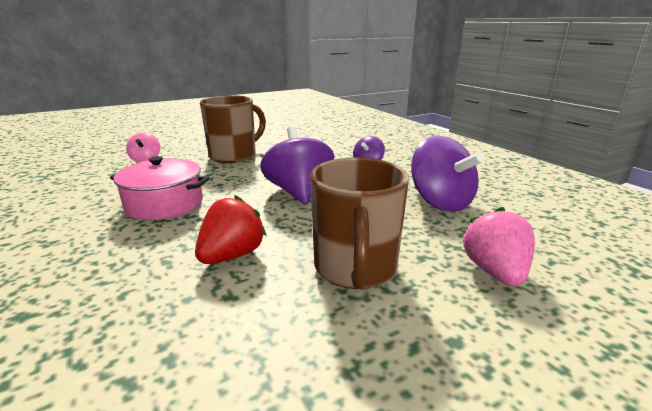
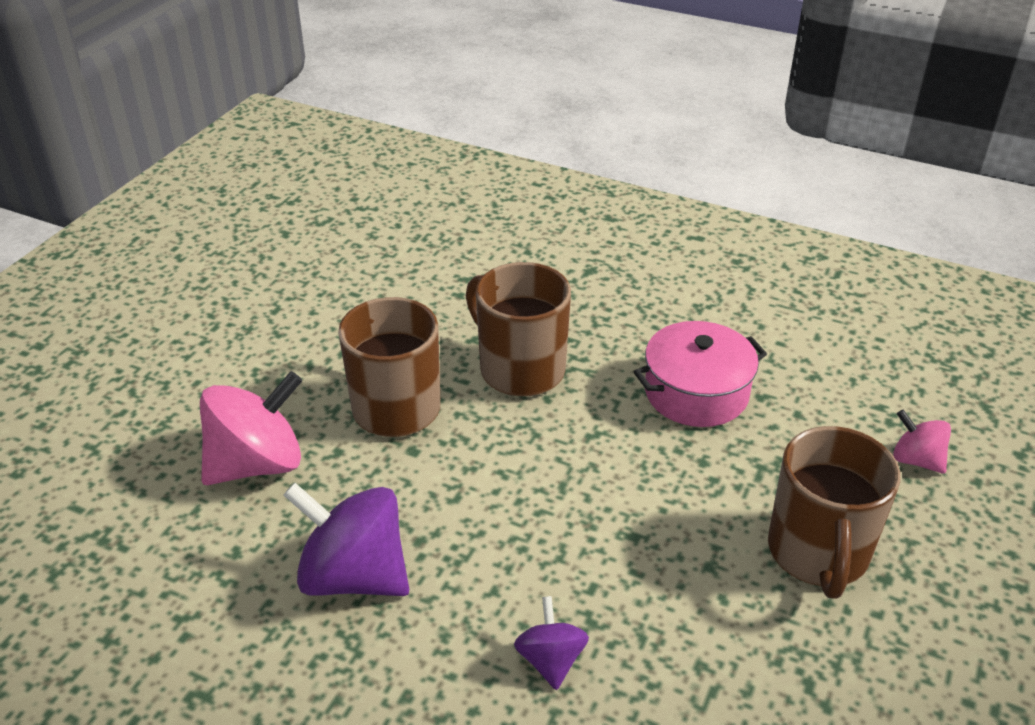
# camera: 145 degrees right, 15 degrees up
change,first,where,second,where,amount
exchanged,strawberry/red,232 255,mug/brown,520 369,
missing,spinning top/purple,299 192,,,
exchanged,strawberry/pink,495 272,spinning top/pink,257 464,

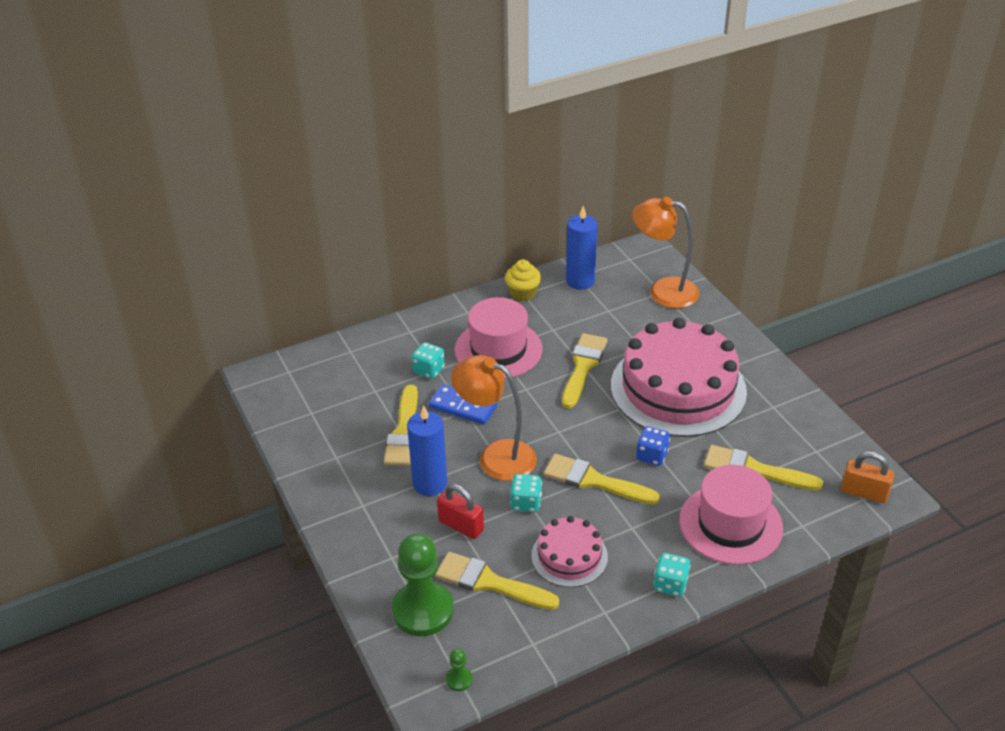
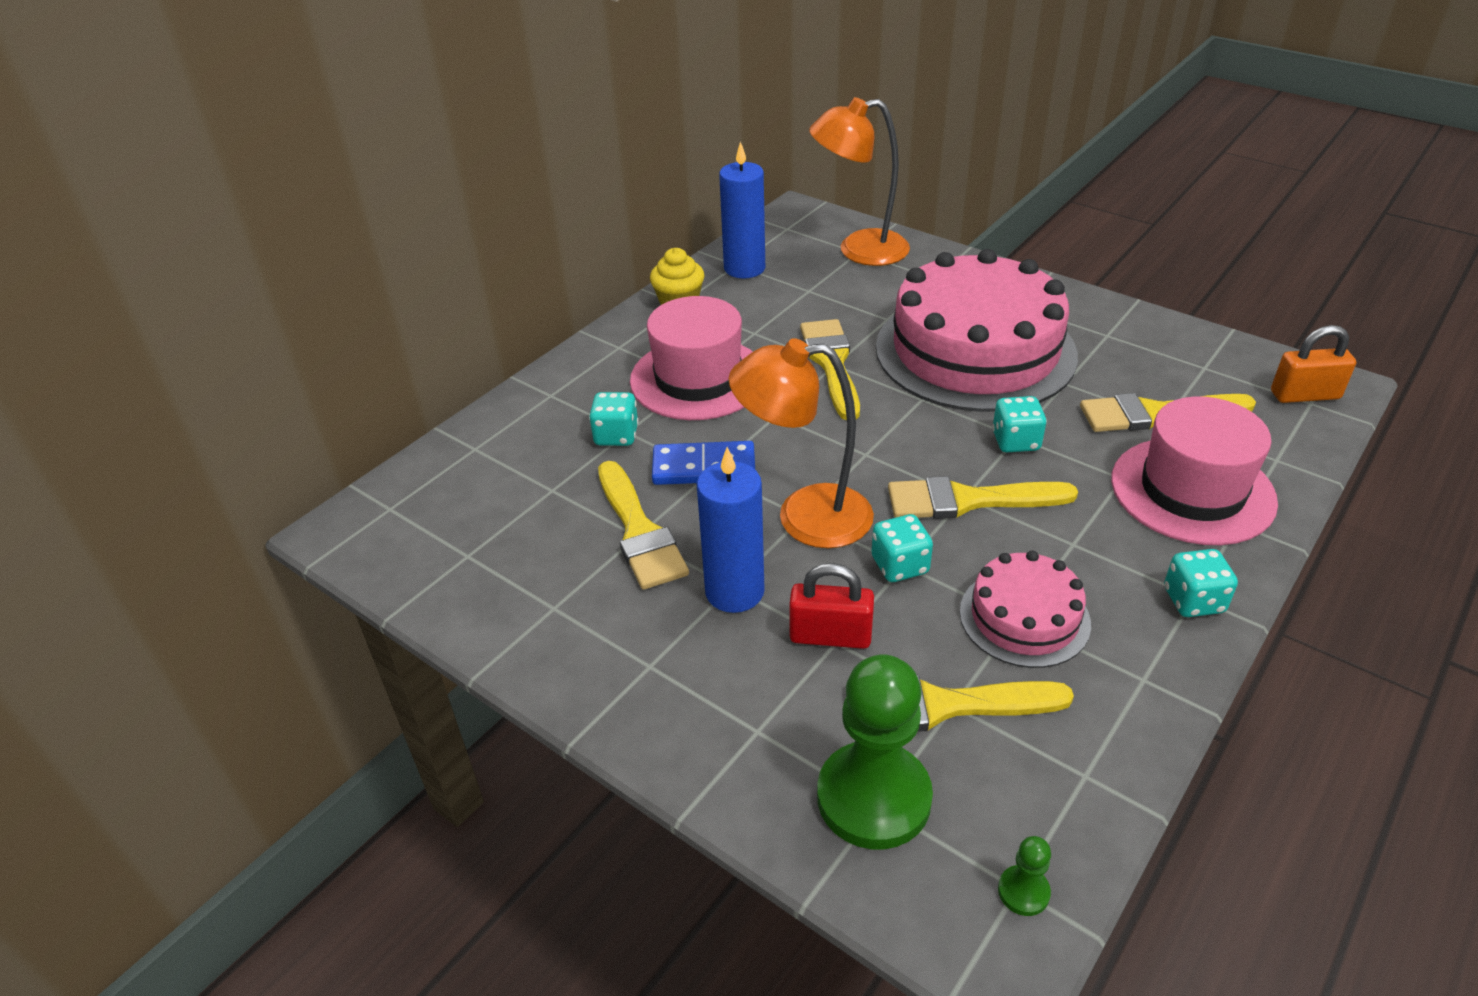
# camera: 25 degrees left, 0 degrees up
change,first,where,second,where,amount
colour,dice/blue,652 456,dice/turquoise,1015 441,

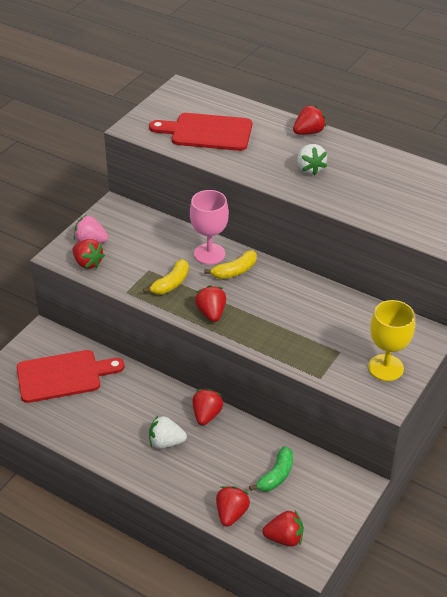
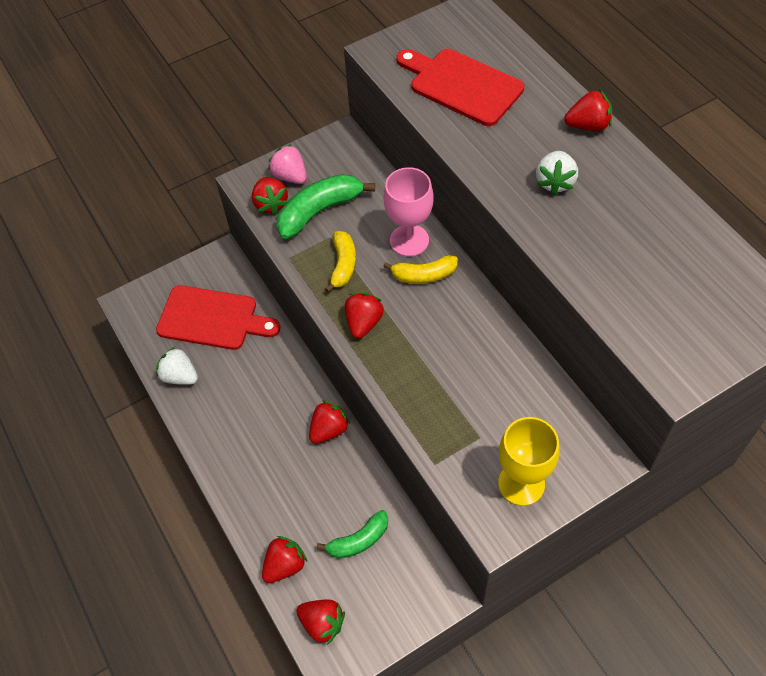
# camera: 30 degrees right, 15 degrees up
change,first,where,second,where,amount
spun,banana/yellow,171 283,,343 265,60 degrees counterclockwise
relocated,strawberry/white,166 442,,180 376,
appeared,,,banana/green,319 211,

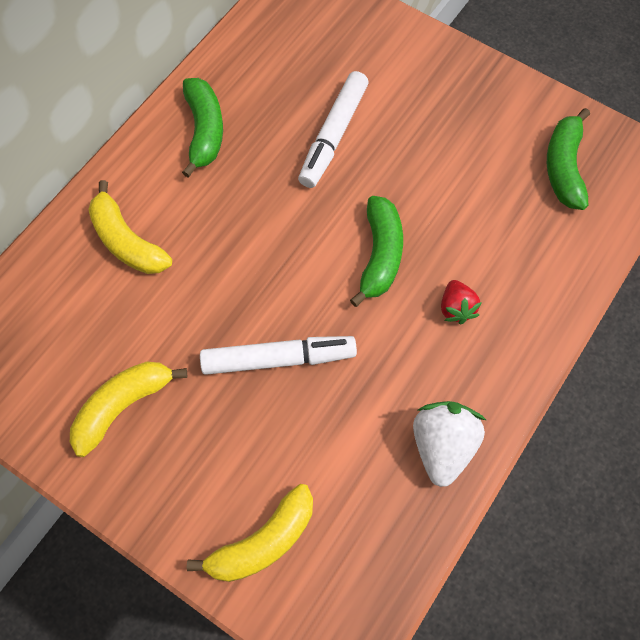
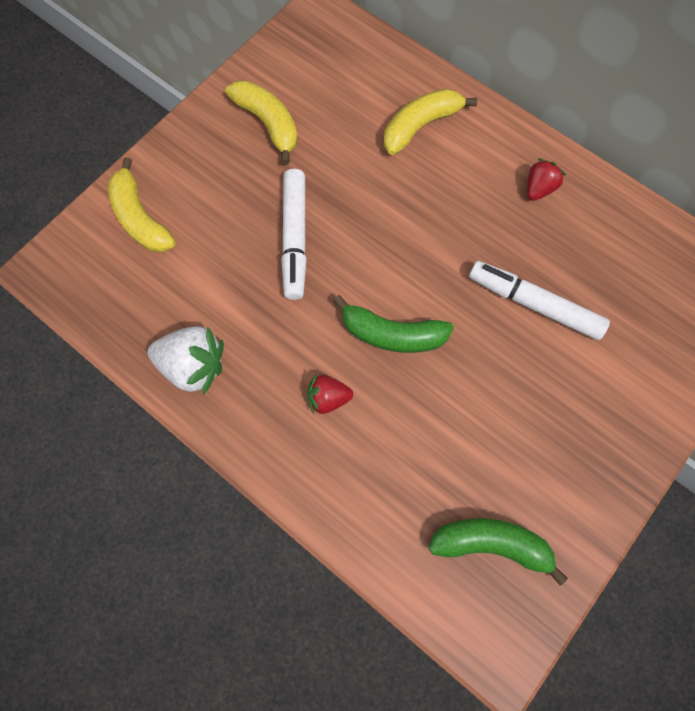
# camera: 95 degrees right, 5 degrees up
change,first,where,second,where,amount
exchanged,banana/green,204 131,strawberry/red,539 189,

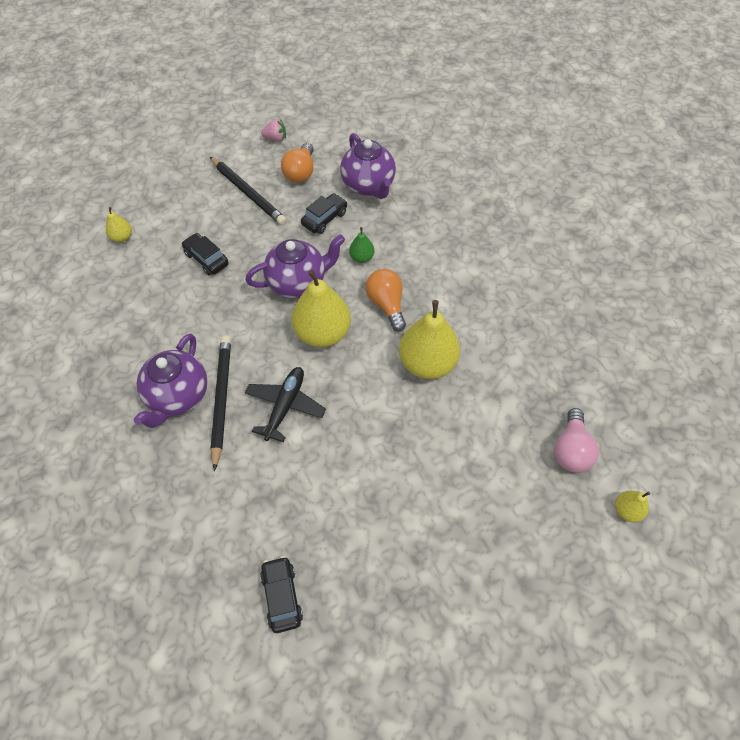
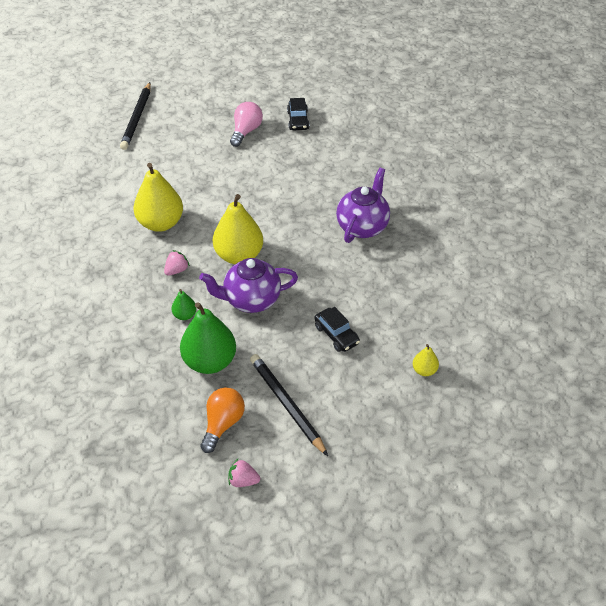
# camera: 170 degrees left, 10 degrees down
change,first,where,second,where,amount
relocated,pencil/black,221 399,,137 118,
missing,plane/black,285 406,,,
exchanged,car/black,324 218,pear/green,210 361,
missing,teapot/purple,368 186,,,
exchanged,light bulb/orange,386 305,strawberry/pink,176 270,
relocated,light bulb/pink,571 450,,246 131,
missing,pear/yellow,626 510,,,

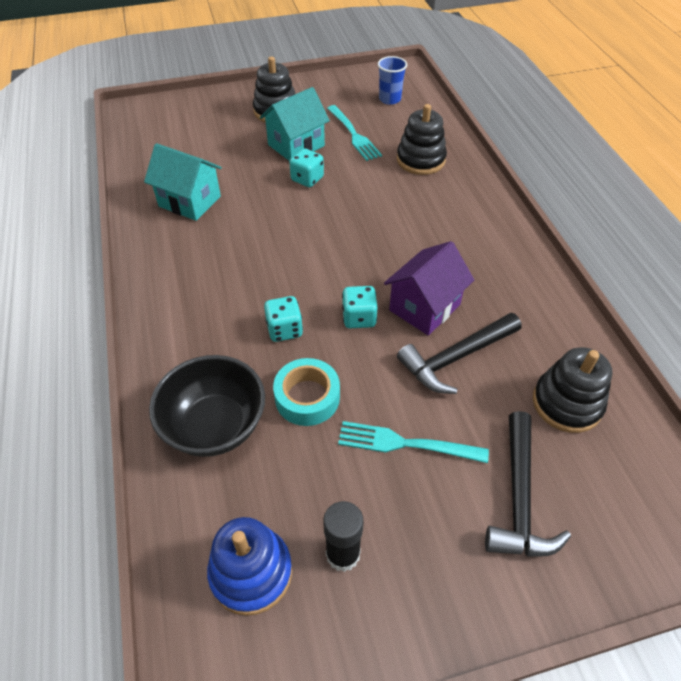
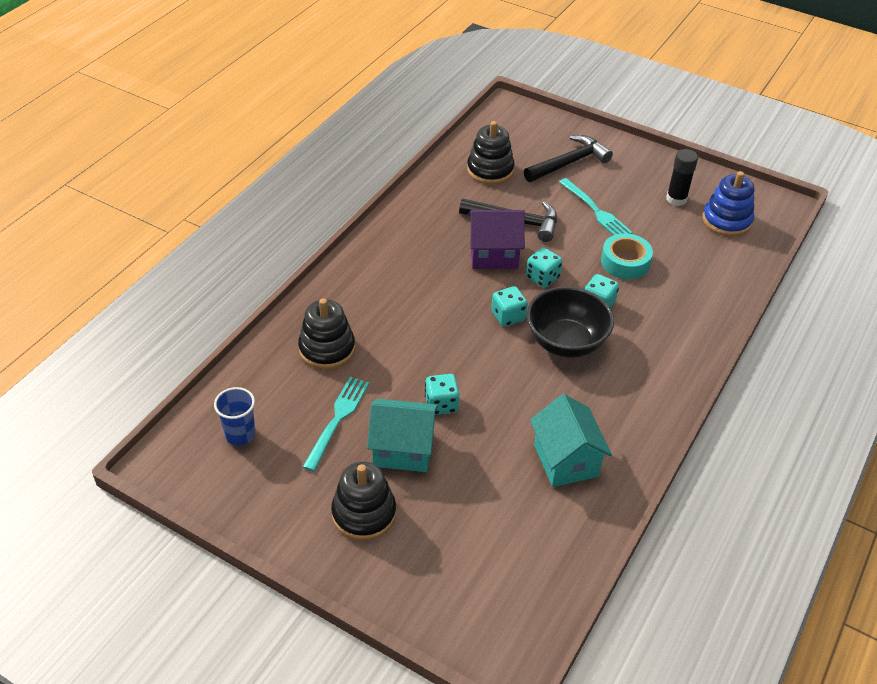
# camera: 135 degrees left, 5 degrees down
change,first,where,second,where,amount
relocated,bowl/black,215 426,,566 342,
appeared,,,dice/turquoise,508 316,

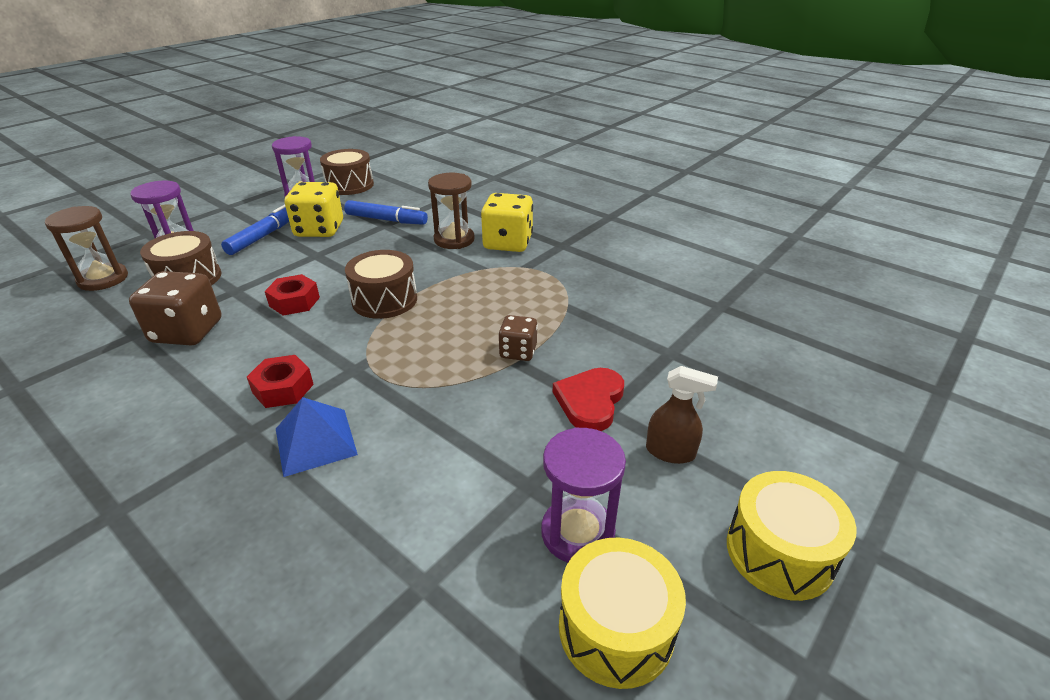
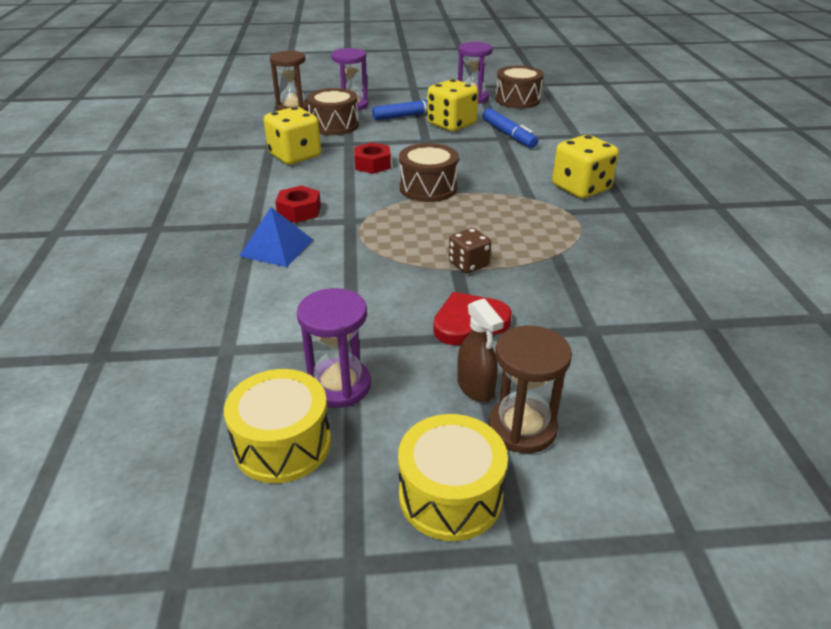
# camera: 45 degrees right, 0 degrees up
change,first,where,second,where,amount
colour,dice/brown,187 331,dice/yellow,295 156,
relocated,hourglass/brown,454 240,,522 428,

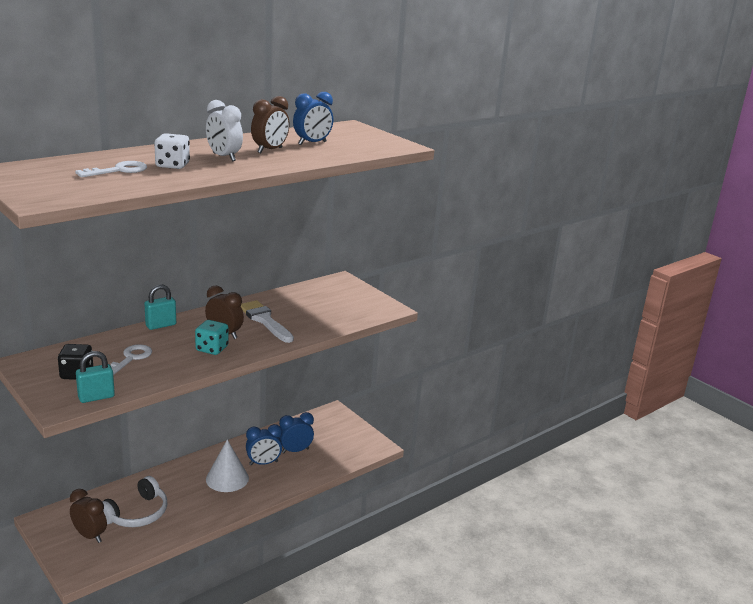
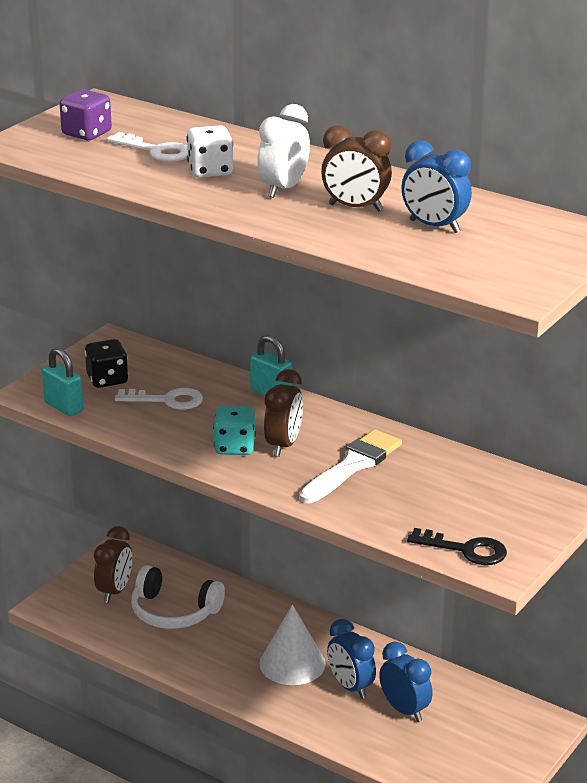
# camera: 75 degrees right, 5 degrees up
change,first,where,second,where,amount
appeared,,,dice/purple,87 133,
appeared,,,key/black,466 550,

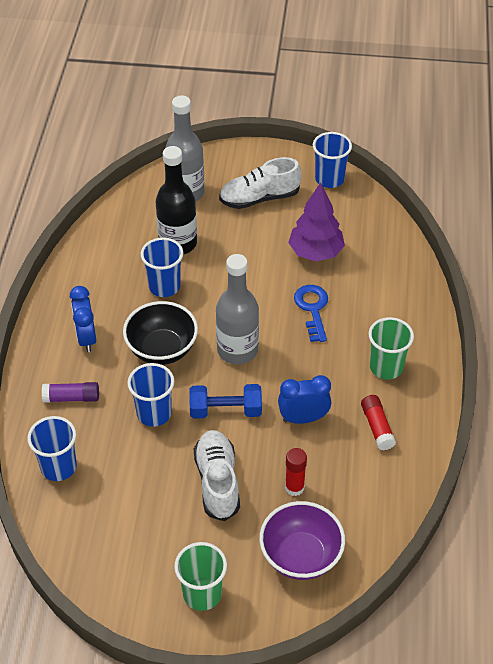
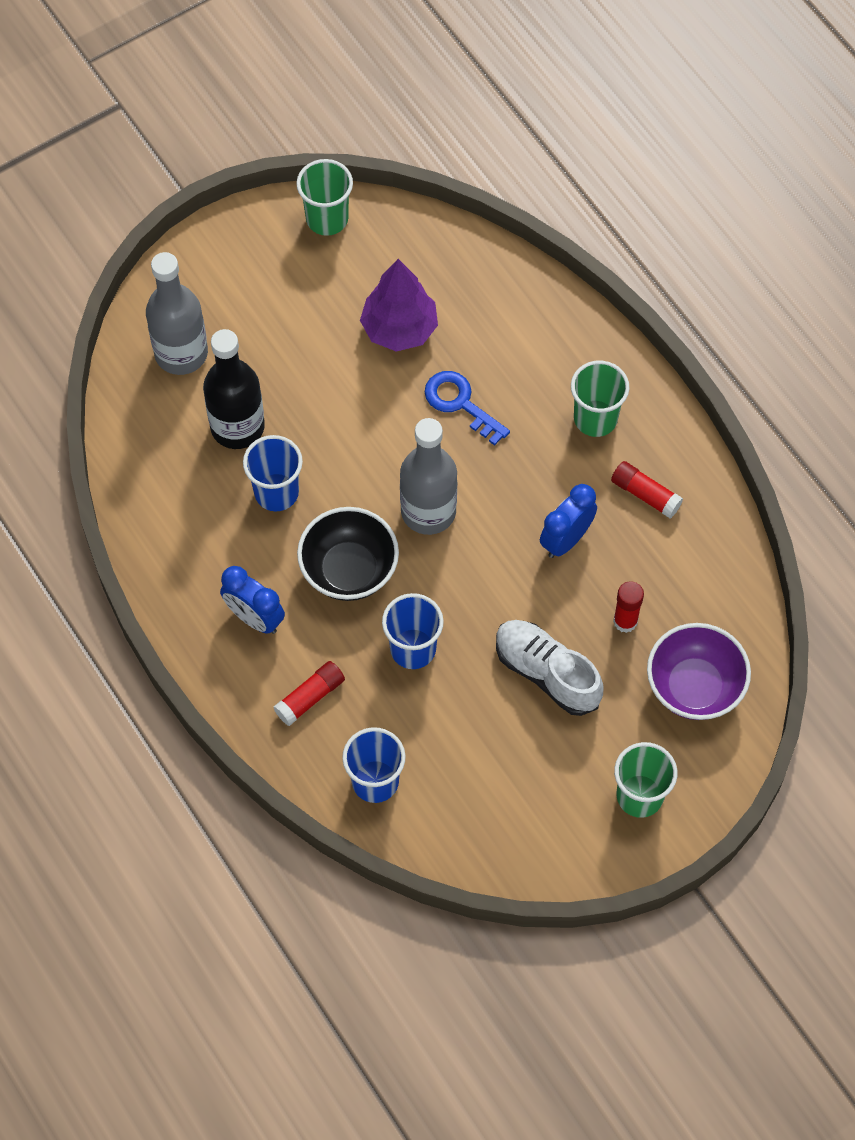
# camera: 40 degrees left, 15 degrees up
change,first,where,second,where,amount
colour,glue stick/purple,72 398,glue stick/red,310 697,
missing,dumbbell/blue,225 410,,,
missing,shoe/white,259 198,,,
colour,cup/blue,329 179,cup/green,327 219,

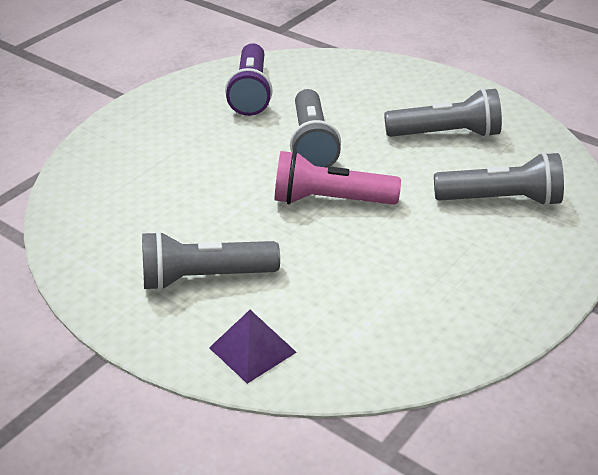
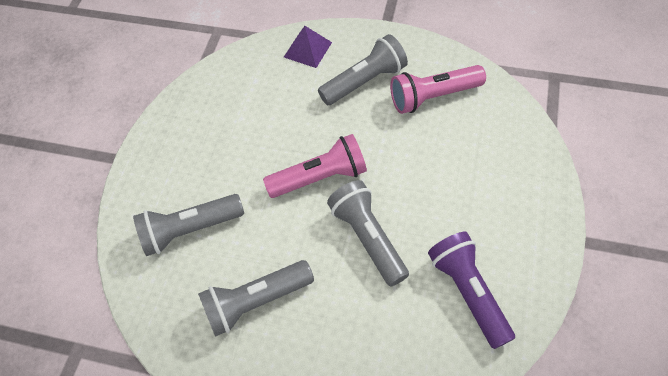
# camera: 160 degrees right, 20 degrees up
change,first,where,second,where,amount
appeared,,,flashlight/pink,433 97,

